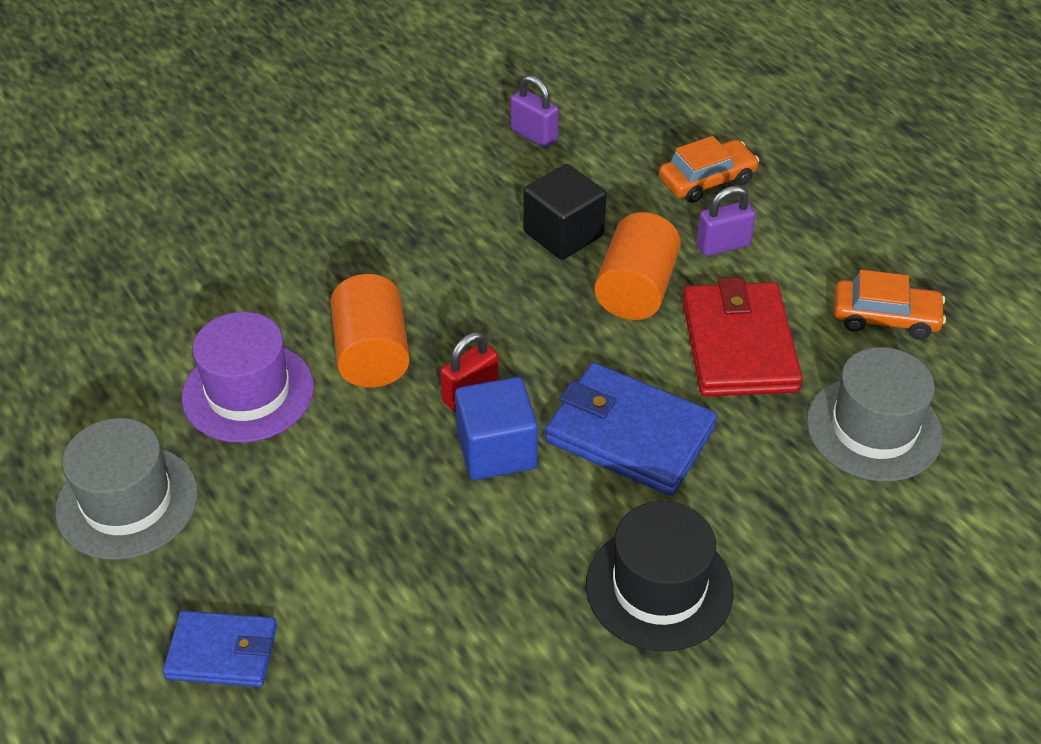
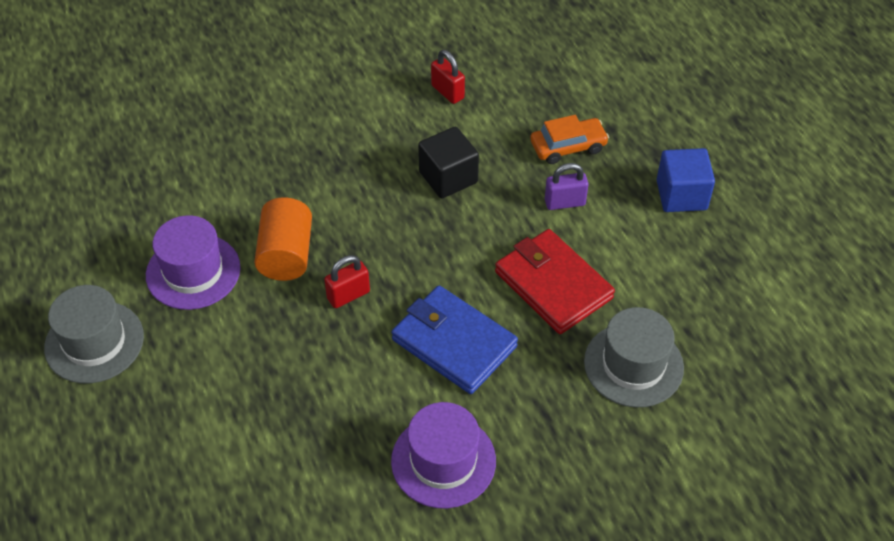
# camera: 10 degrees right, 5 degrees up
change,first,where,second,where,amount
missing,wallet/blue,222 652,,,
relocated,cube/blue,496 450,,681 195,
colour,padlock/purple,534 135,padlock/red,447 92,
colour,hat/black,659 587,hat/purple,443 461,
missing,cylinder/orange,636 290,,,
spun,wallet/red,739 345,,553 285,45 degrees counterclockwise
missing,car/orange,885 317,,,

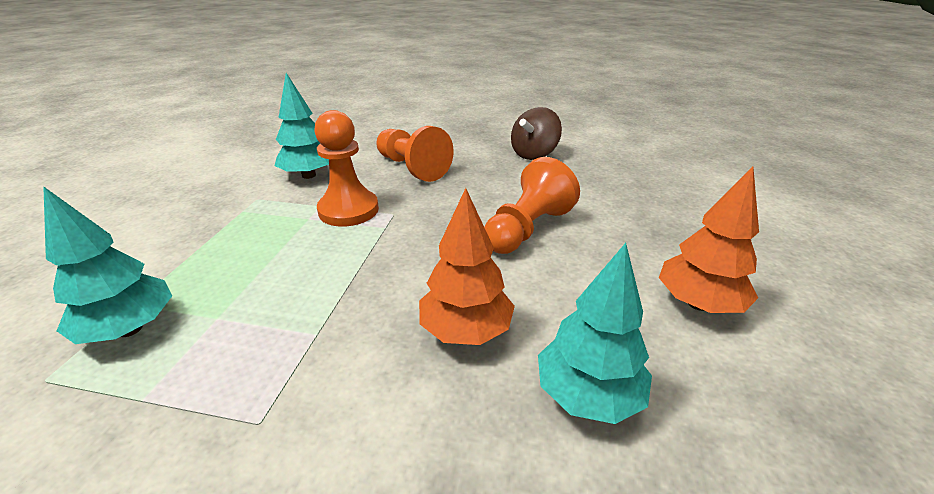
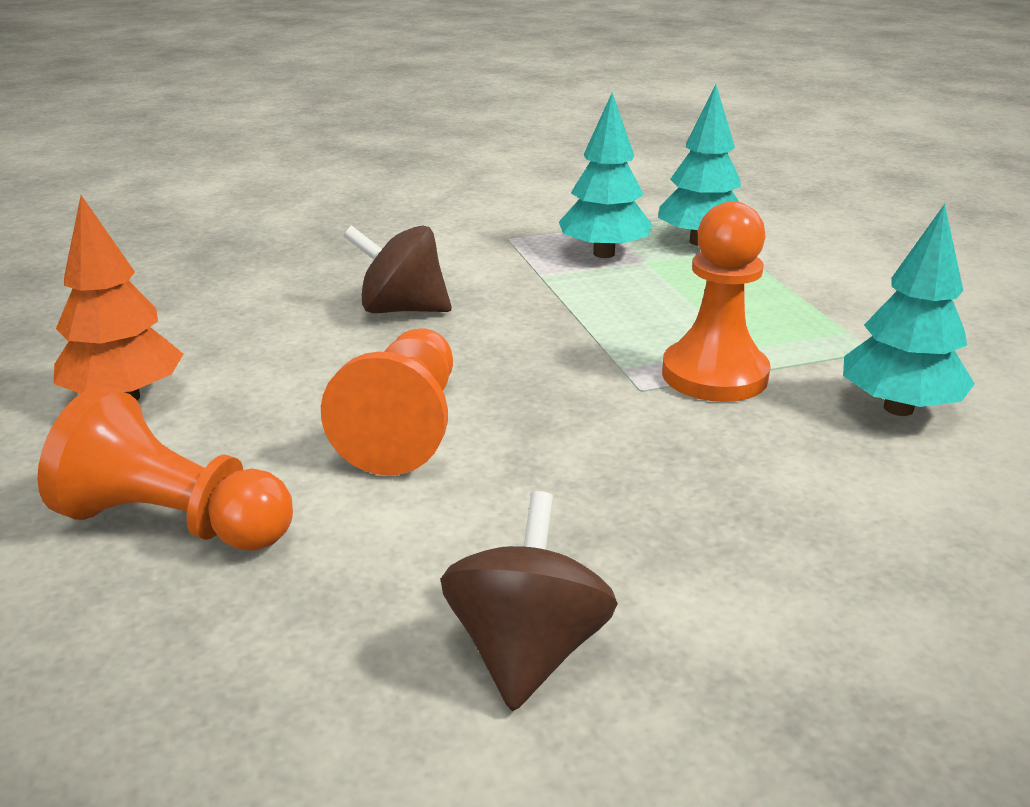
# camera: 150 degrees right, 5 degrees down
change,first,where,second,where,amount
relocated,pawn/orange,412 168,,174 522,
exchanged,tree/orange,466 330,spinning top/brown,401 309,
relocated,tree/turquoise,588 395,,603 253,

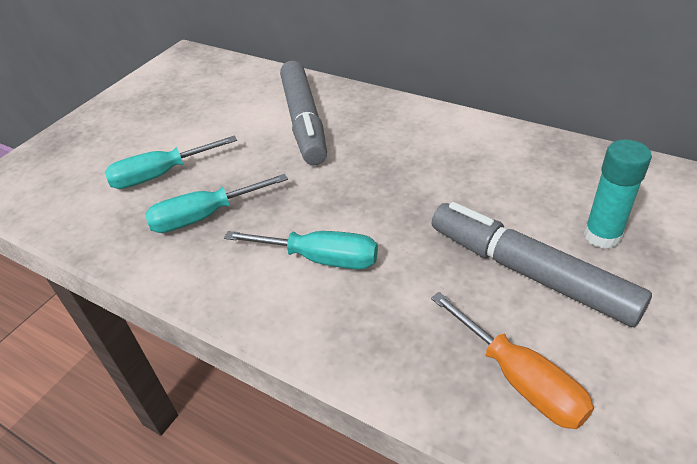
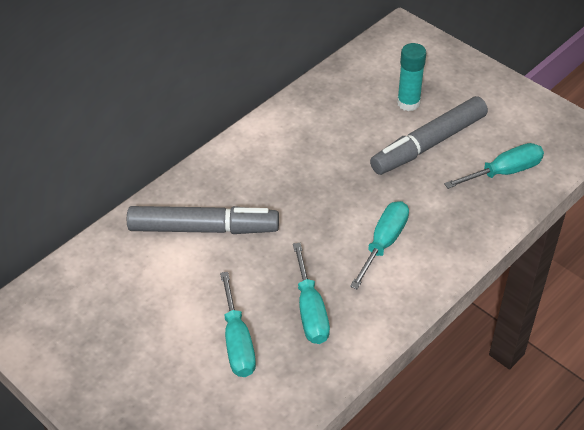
# camera: 80 degrees left, 5 degrees up
change,first,where,second,where,amount
colour,screwdriver/orange,520 380,screwdriver/turquoise,504 172,

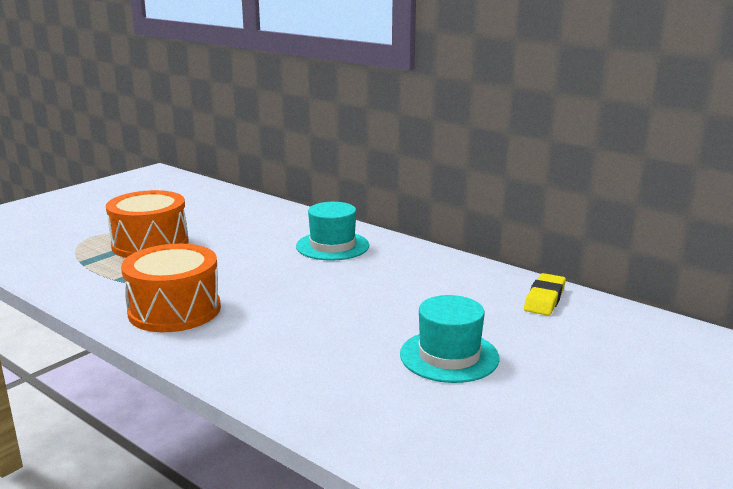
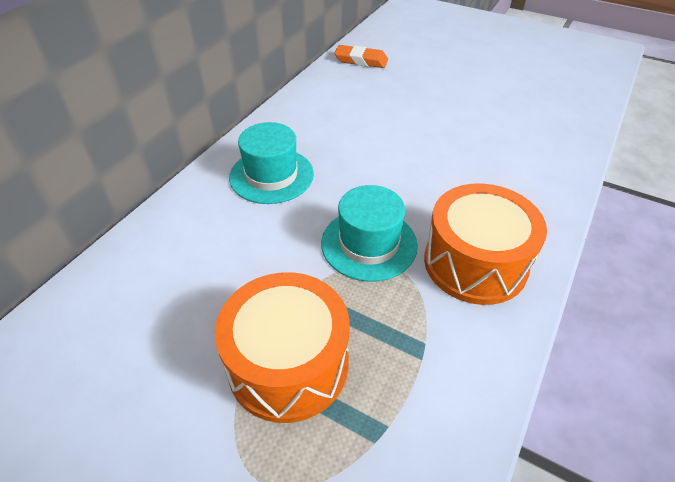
# camera: 100 degrees left, 25 degrees up
change,first,where,second,where,amount
relocated,hat/turquoise,449 356,,369 244,
colour,eraser/yellow,544 299,eraser/orange,361 60,

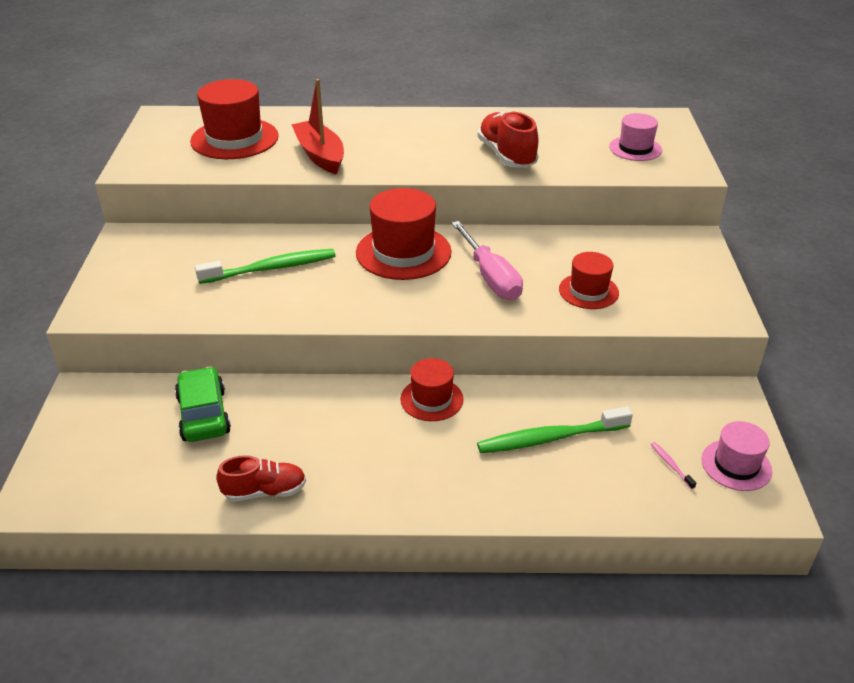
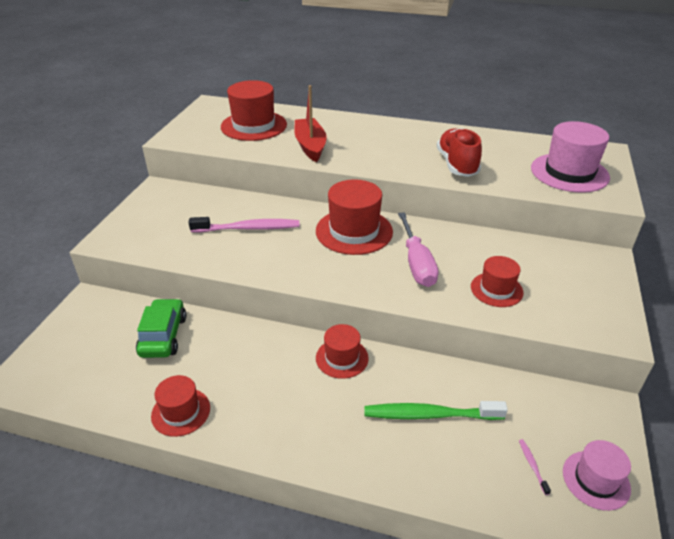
# camera: 15 degrees right, 0 degrees up
change,first,where,second,where,amount
colour,toothbrush/green,271 268,toothbrush/pink,248 228,
exchanged,shoe/red,265 491,hat/red,181 412,
size,hat/pink,635 148,,569 172,x1.70

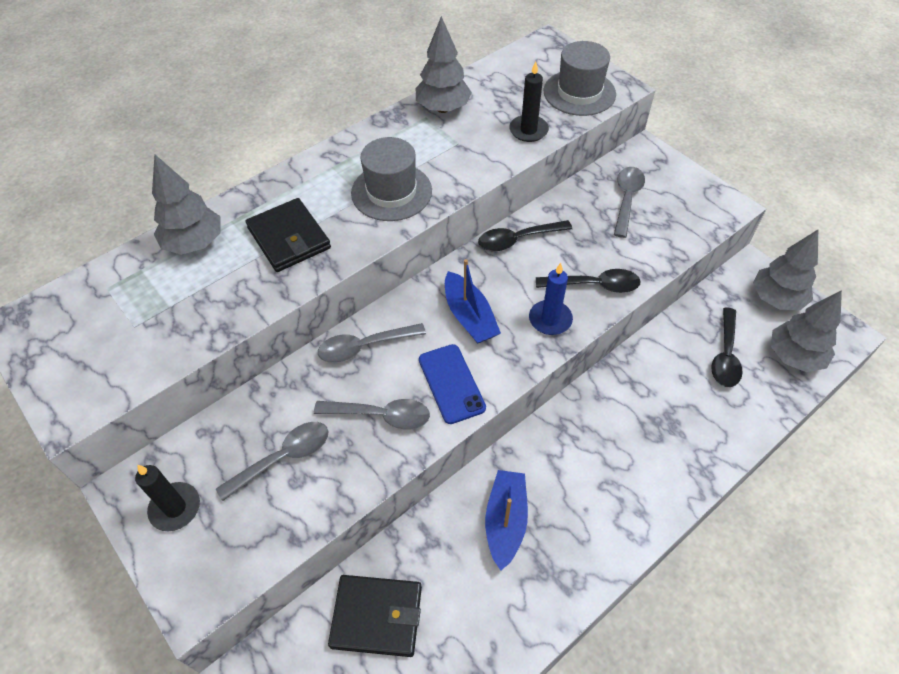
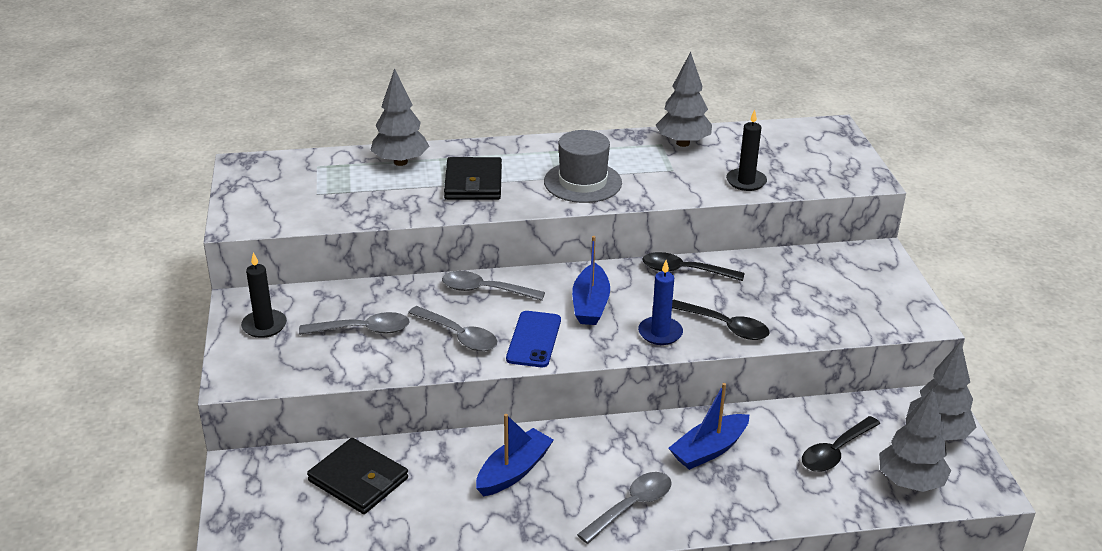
# camera: 30 degrees right, 20 degrees down
change,first,where,second,where,amount
missing,hat/grey,579 93,,,
relocated,spoon/grey,626 199,,631 506,
appeared,,,boat/blue,709 450,

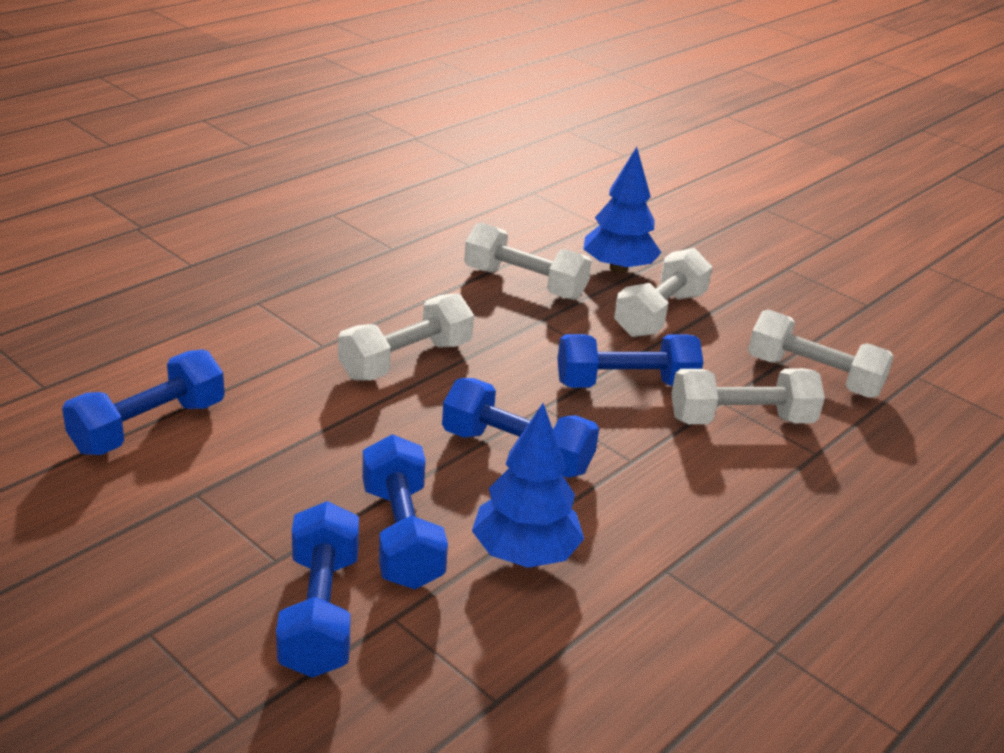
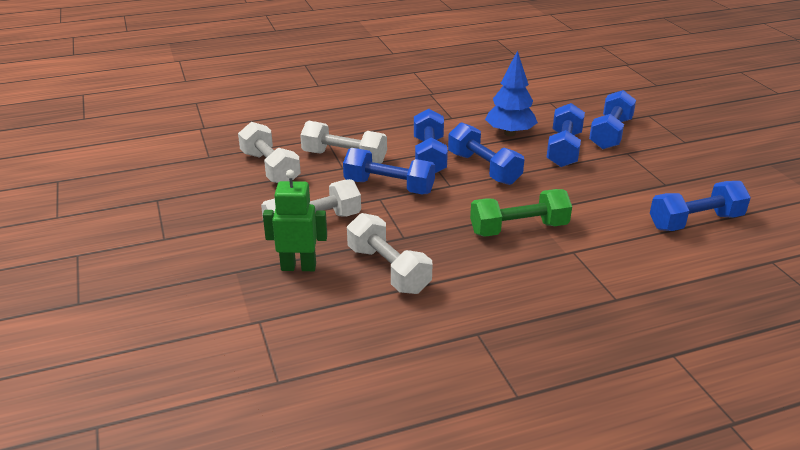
# camera: 150 degrees left, 0 degrees up
change,first,where,second,where,amount
colour,dumbbell/white,406 360,dumbbell/green,519 229,
exchanged,tree/blue,618 268,robot/green,298 267,
appeared,,,dumbbell/blue,429 156,

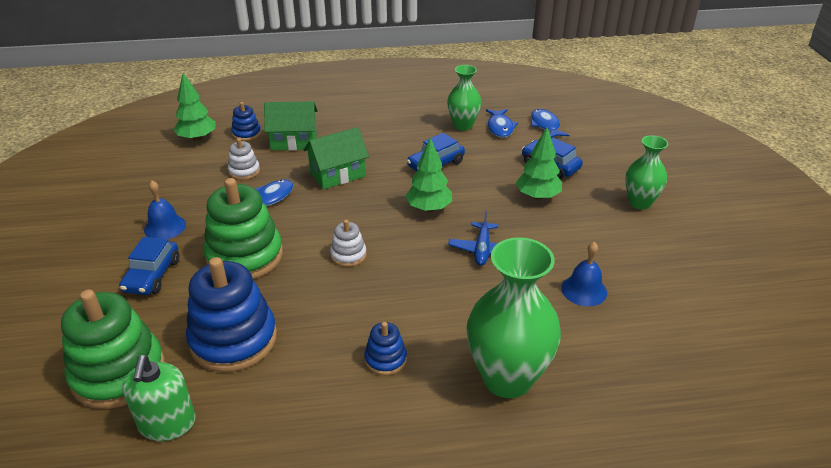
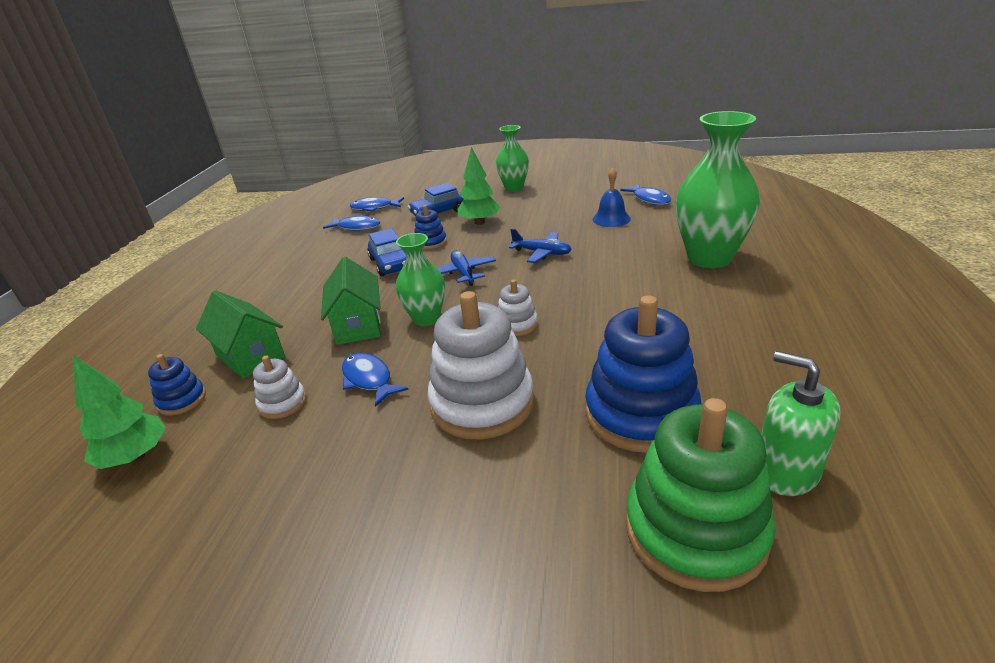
# camera: 70 degrees left, 5 degrees down
change,first,where,second,where,amount
missing,car/blue,152 275,,,
spun,soap dispenser/green,167 423,,786 471,150 degrees counterclockwise
missing,bell/blue,165 227,,,
colour,stacking toy/green,245 256,stacking toy/white,482 403,
spun,house/green,294 141,,250 356,60 degrees counterclockwise
relocated,stacking toy/blue,385 359,,430 242,
exchanged,tree/green,429 208,plane/blue,463 273,
relocated,vase/green,463 125,,426 318,
appeared,,,fish/blue,649 199,

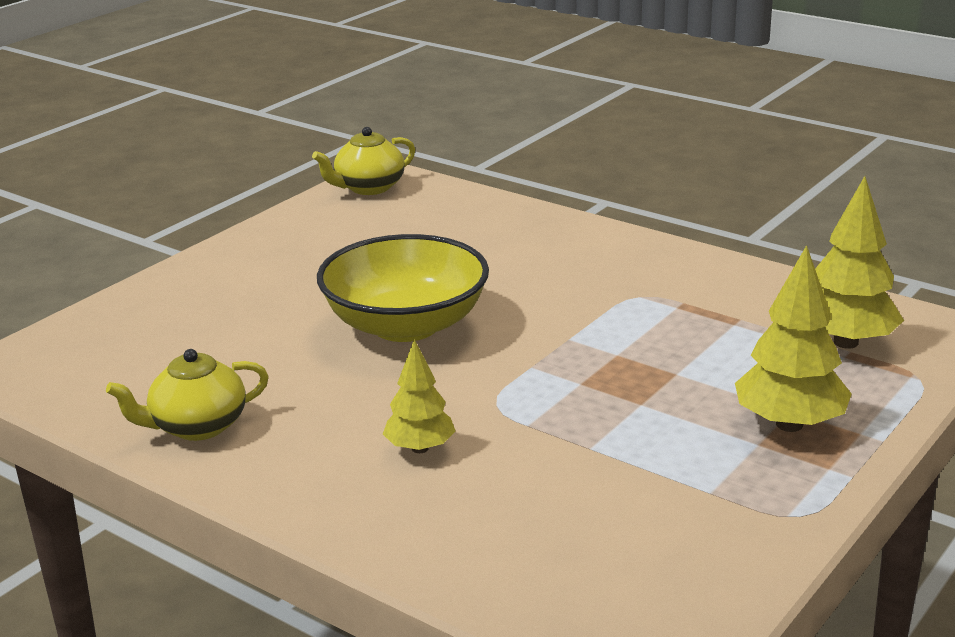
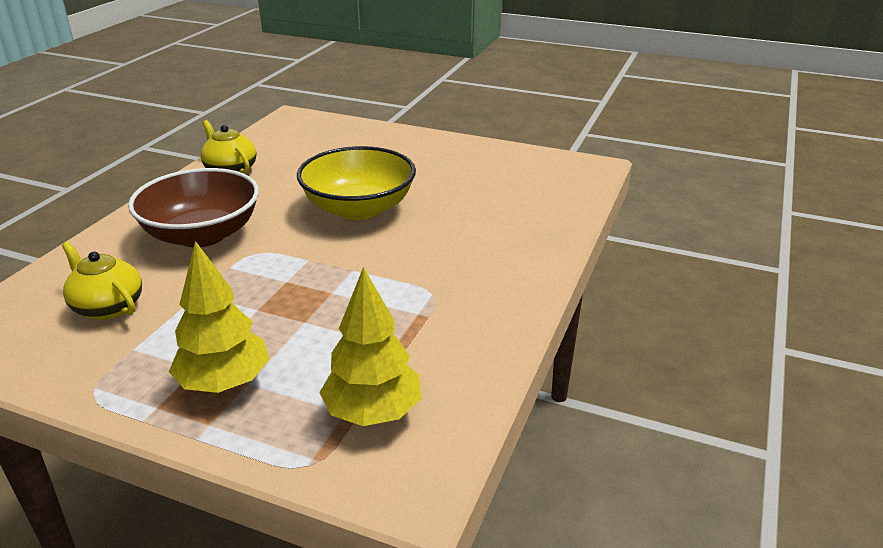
# camera: 75 degrees right, 5 degrees up
change,first,where,second,where,amount
relocated,teapot/yellow,368 188,,107 307,
exchanged,tree/yellow,420 448,bowl/brown,202 234,

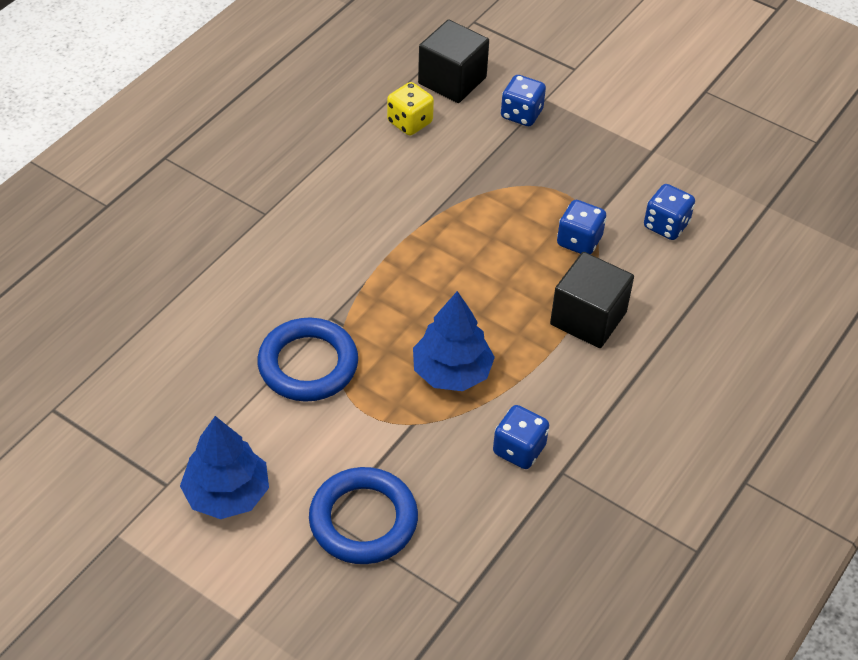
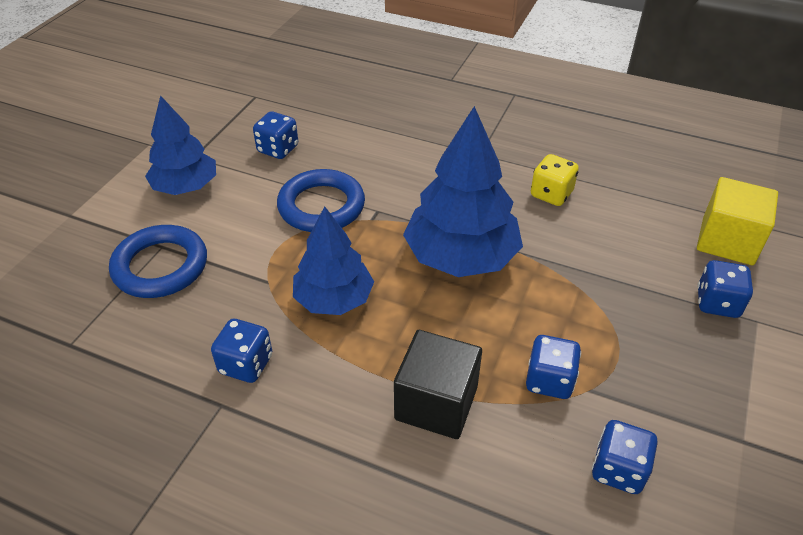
# camera: 80 degrees right, 5 degrees down
change,first,where,second,where,amount
relocated,dice/yellow,409 122,,551 194,
colour,cube/black,452 80,cube/yellow,727 241,
appeared,,,dice/blue,278 149,
appeared,,,tree/blue,461 257,

